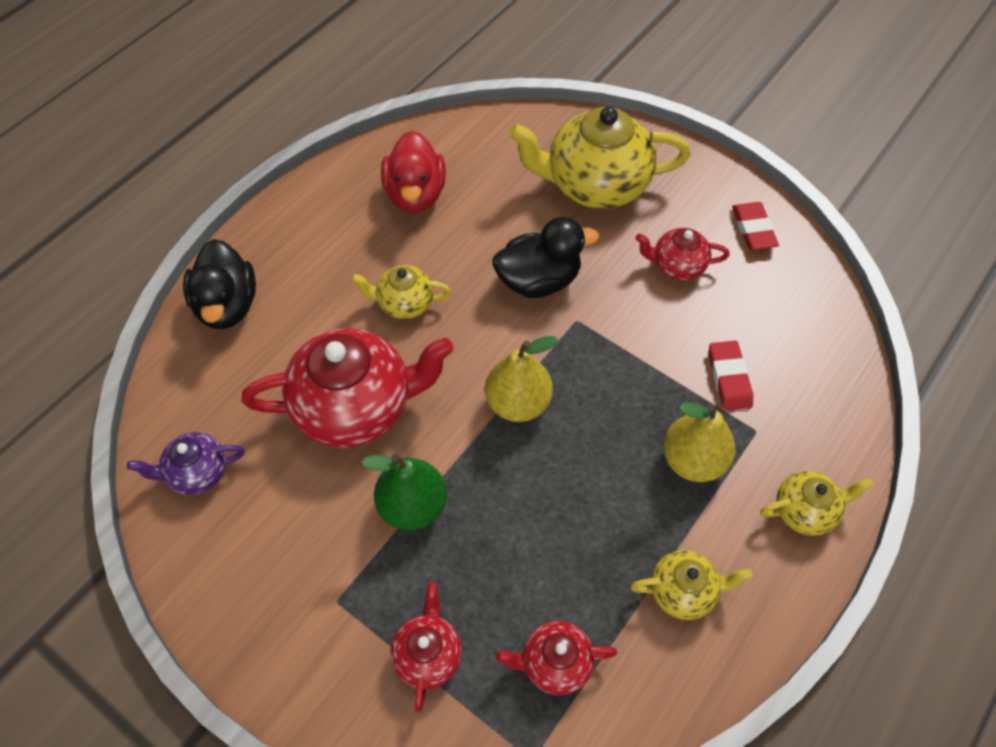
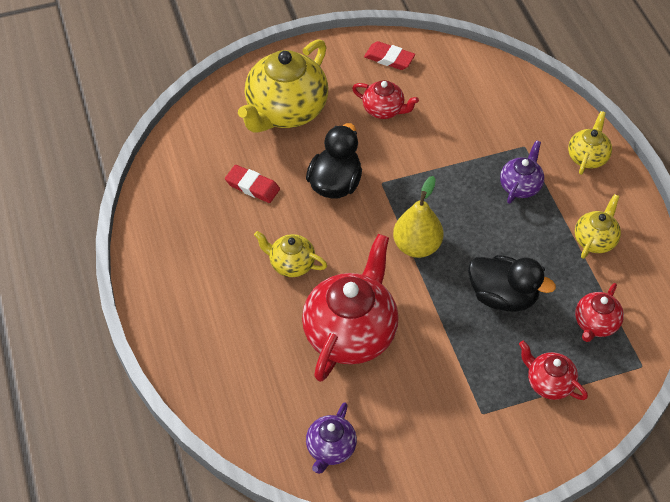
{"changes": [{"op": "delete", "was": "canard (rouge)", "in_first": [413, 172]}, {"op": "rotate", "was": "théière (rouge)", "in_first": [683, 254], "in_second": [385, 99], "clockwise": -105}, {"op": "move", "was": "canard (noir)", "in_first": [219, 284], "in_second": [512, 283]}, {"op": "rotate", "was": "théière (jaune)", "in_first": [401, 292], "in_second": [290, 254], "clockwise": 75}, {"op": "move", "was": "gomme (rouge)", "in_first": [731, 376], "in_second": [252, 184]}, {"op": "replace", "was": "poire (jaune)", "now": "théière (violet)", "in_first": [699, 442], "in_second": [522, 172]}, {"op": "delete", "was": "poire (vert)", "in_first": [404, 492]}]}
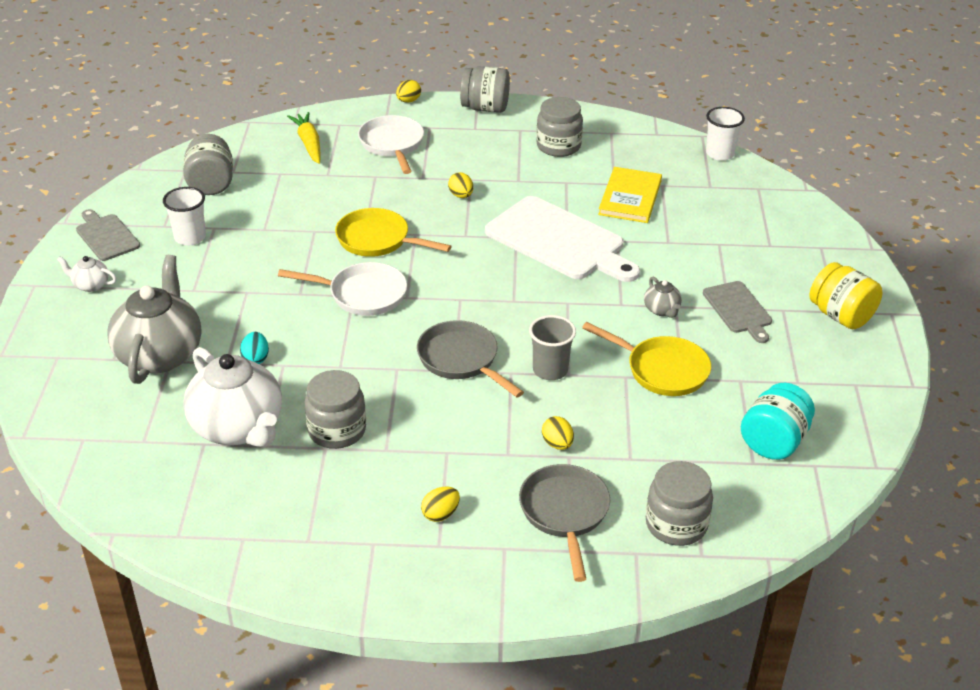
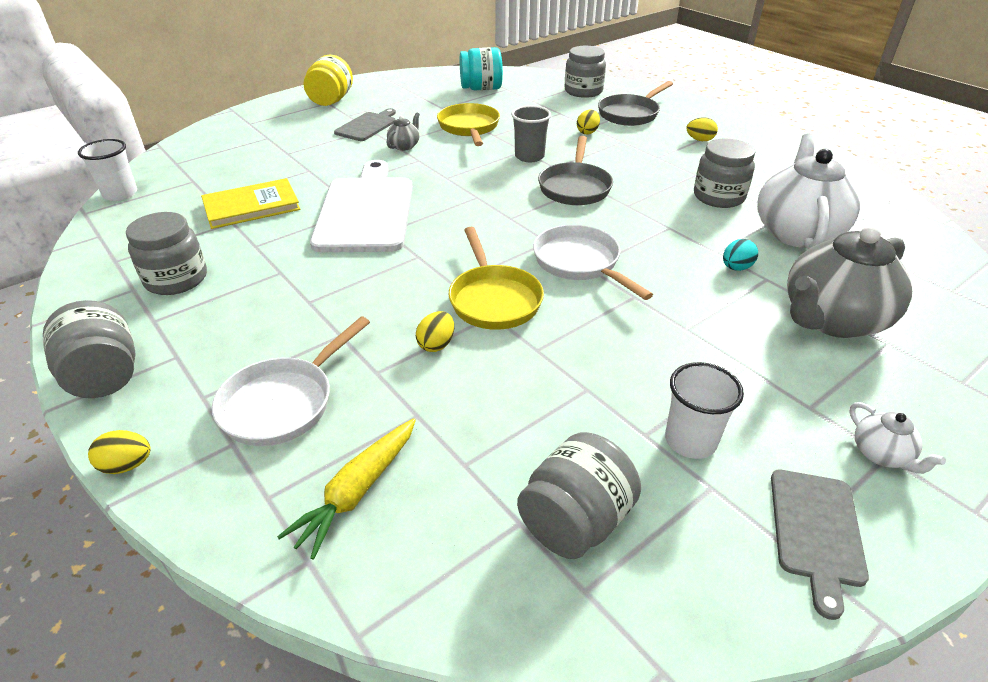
{"changes": [{"op": "move", "was": "œuf (jaune)", "in_first": [460, 185], "in_second": [435, 331]}]}
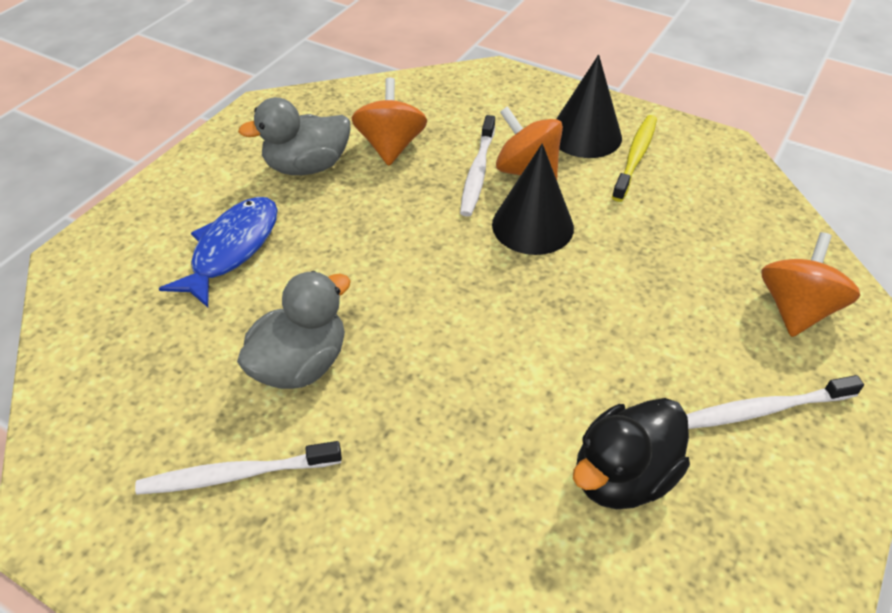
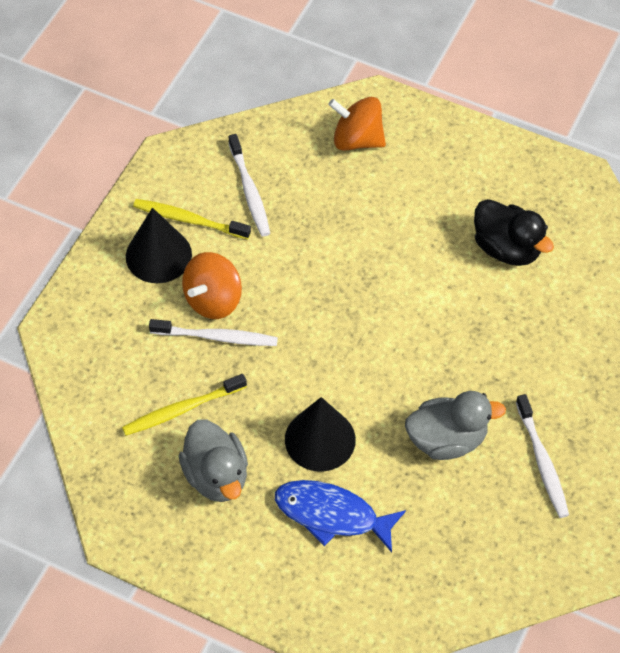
{"changes": [{"op": "replace", "was": "toupie (orange)", "now": "brosse à dents (jaune)", "in_first": [389, 122], "in_second": [184, 404]}, {"op": "move", "was": "cône (noir)", "in_first": [533, 199], "in_second": [320, 434]}, {"op": "rotate", "was": "canard (gris)", "in_first": [294, 330], "in_second": [455, 425], "clockwise": 135}, {"op": "move", "was": "brosse à dents (blanc)", "in_first": [775, 402], "in_second": [249, 185]}]}
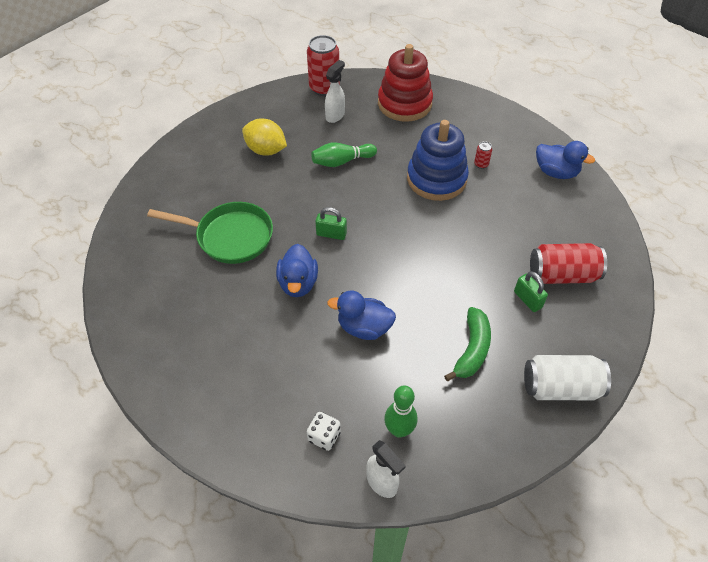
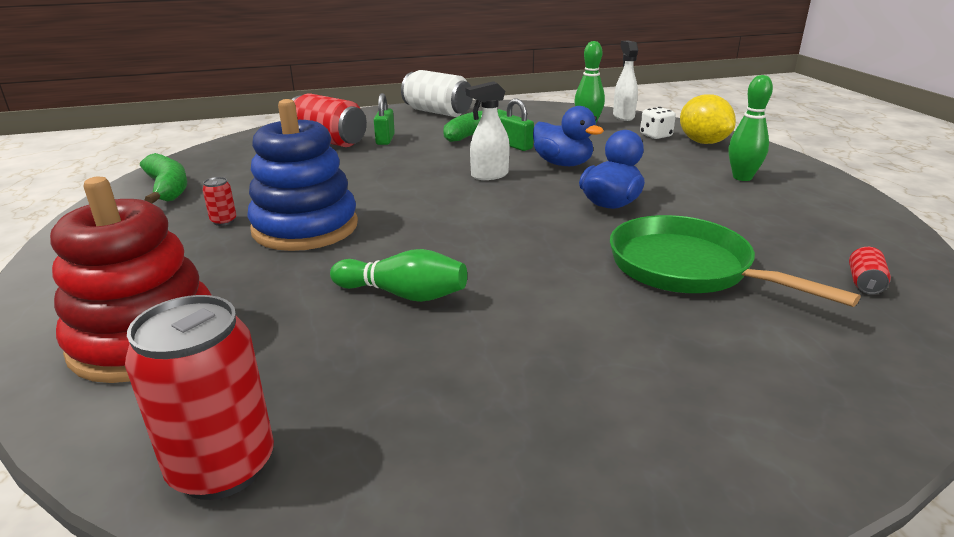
{"changes": [{"op": "move", "was": "vaporisateur (blanc)", "in_first": [335, 91], "in_second": [488, 130]}, {"op": "move", "was": "citron (jaune)", "in_first": [264, 137], "in_second": [708, 119]}, {"op": "replace", "was": "canard (bleu)", "now": "banane (vert)", "in_first": [565, 160], "in_second": [163, 178]}, {"op": "move", "was": "cadenas (vert)", "in_first": [331, 223], "in_second": [517, 124]}, {"op": "insert", "now": "quille (vert)", "in_second": [751, 128]}, {"op": "insert", "now": "canette (rouge)", "in_second": [870, 270]}]}
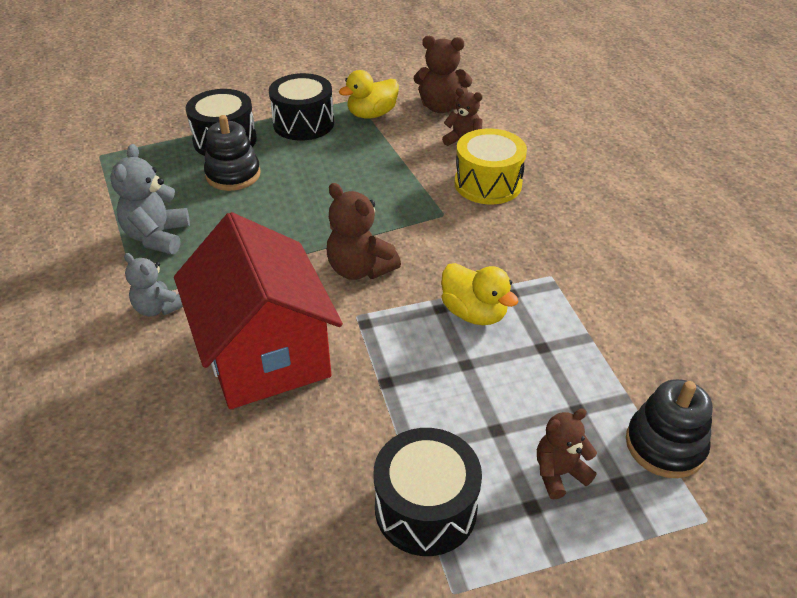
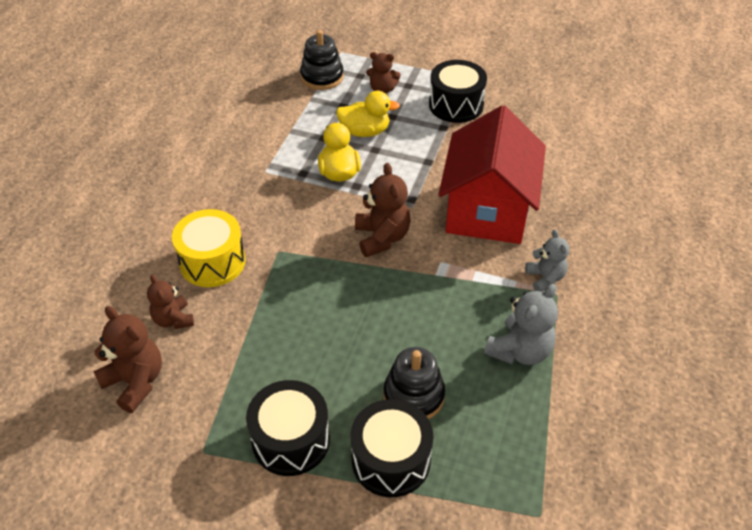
{"changes": [{"op": "move", "was": "canard (jaune)", "in_first": [369, 94], "in_second": [368, 114]}]}
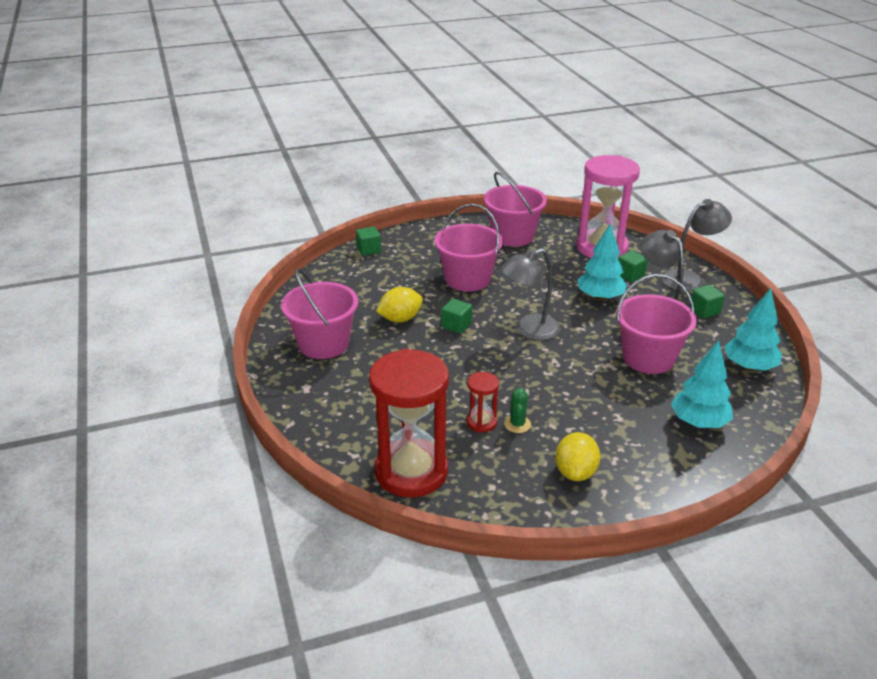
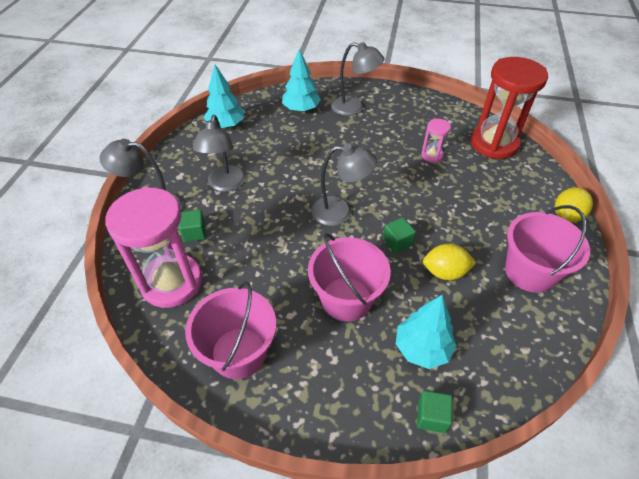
{"changes": [{"op": "move", "was": "arbre (turquoise)", "in_first": [602, 262], "in_second": [426, 332]}, {"op": "delete", "was": "seau (rose)", "in_first": [656, 324]}, {"op": "delete", "was": "cube (vert)", "in_first": [707, 301]}, {"op": "recolor", "was": "sablier (rouge)", "now": "sablier (rose)", "in_first": [483, 402], "in_second": [436, 141]}, {"op": "delete", "was": "cactus (vert)", "in_first": [517, 410]}, {"op": "move", "was": "citron (jaune)", "in_first": [578, 456], "in_second": [573, 204]}, {"op": "insert", "now": "lampe (gris)", "in_second": [357, 79]}]}
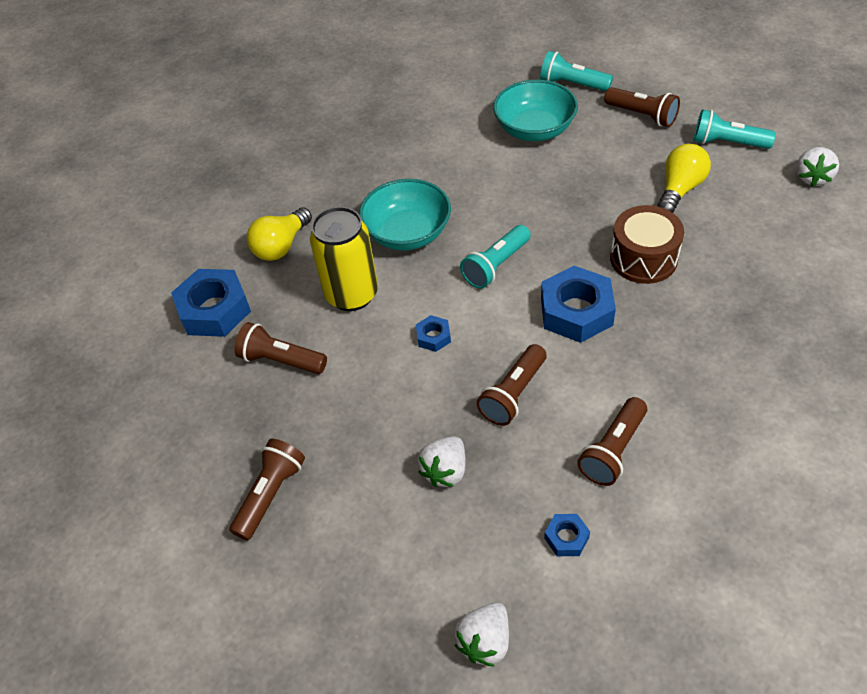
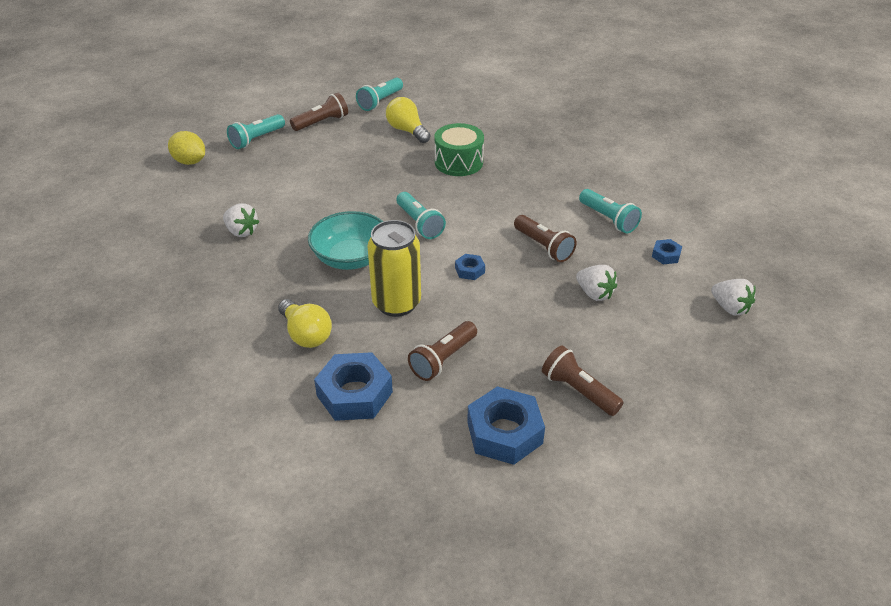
{"changes": [{"op": "delete", "was": "bol (turquoise)", "in_first": [535, 110]}, {"op": "move", "was": "fraise (blanc)", "in_first": [817, 167], "in_second": [241, 220]}, {"op": "recolor", "was": "tambour (marron)", "now": "tambour (vert)", "in_first": [647, 244], "in_second": [459, 149]}, {"op": "move", "was": "écrou (bleu)", "in_first": [578, 304], "in_second": [506, 425]}, {"op": "recolor", "was": "lampe de poche (marron)", "now": "lampe de poche (turquoise)", "in_first": [612, 441], "in_second": [610, 211]}, {"op": "insert", "now": "citron (jaune)", "in_second": [186, 148]}]}
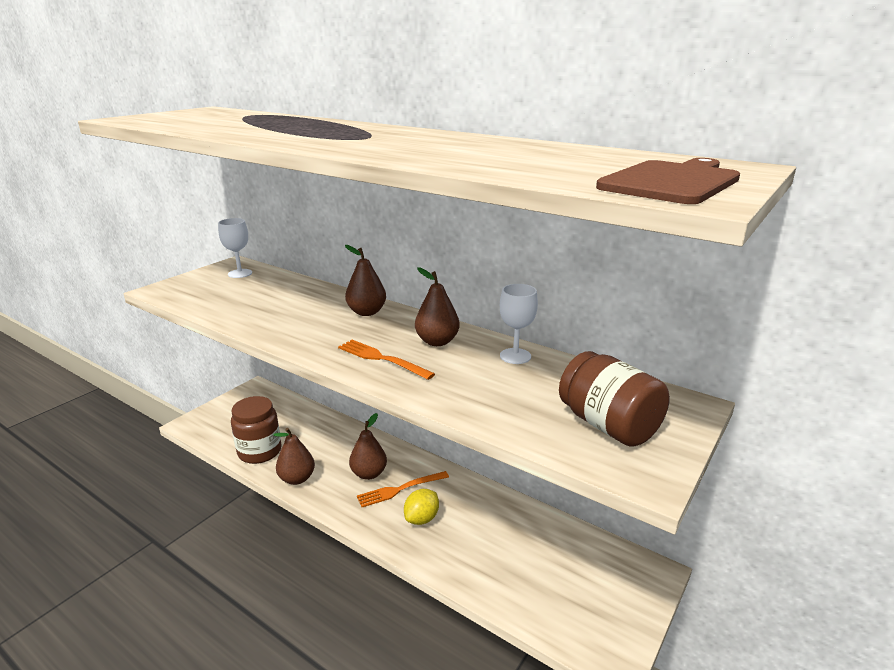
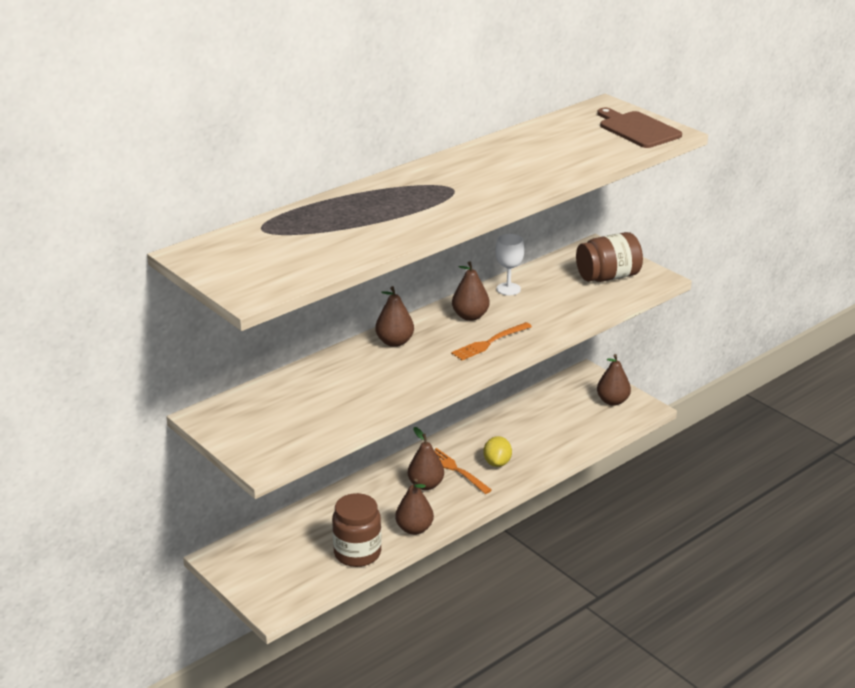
{"changes": [{"op": "delete", "was": "verre à pied (blanc)", "in_first": [235, 248]}, {"op": "rotate", "was": "fourchette (orange)", "in_first": [403, 489], "in_second": [463, 471], "clockwise": 150}, {"op": "rotate", "was": "citron (jaune)", "in_first": [421, 507], "in_second": [497, 451], "clockwise": 45}, {"op": "insert", "now": "poire (marron)", "in_second": [614, 380]}]}
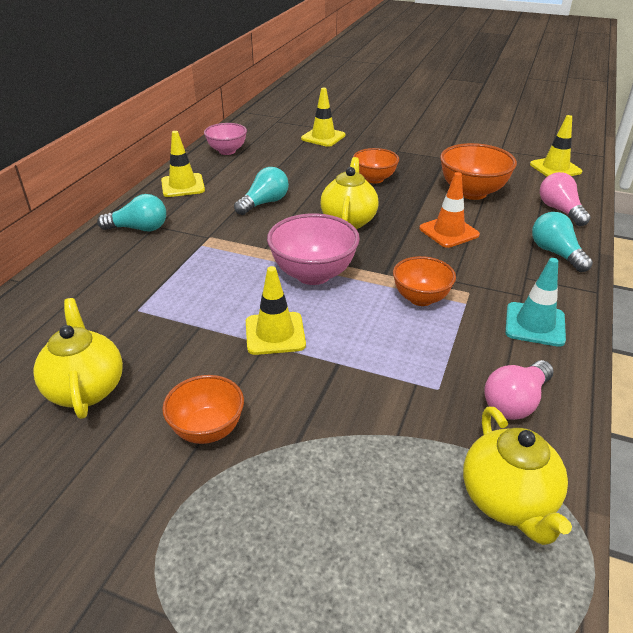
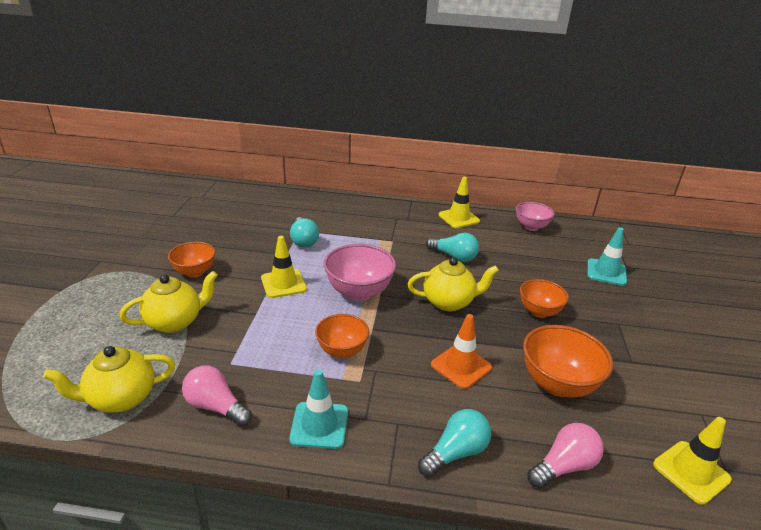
{"changes": [{"op": "recolor", "was": "cône de chantier (jaune)", "now": "cône de chantier (turquoise)", "in_first": [323, 117], "in_second": [607, 256]}, {"op": "move", "was": "ampoule (turquoise)", "in_first": [131, 212], "in_second": [304, 232]}, {"op": "move", "was": "théière (jaune)", "in_first": [78, 358], "in_second": [169, 302]}]}
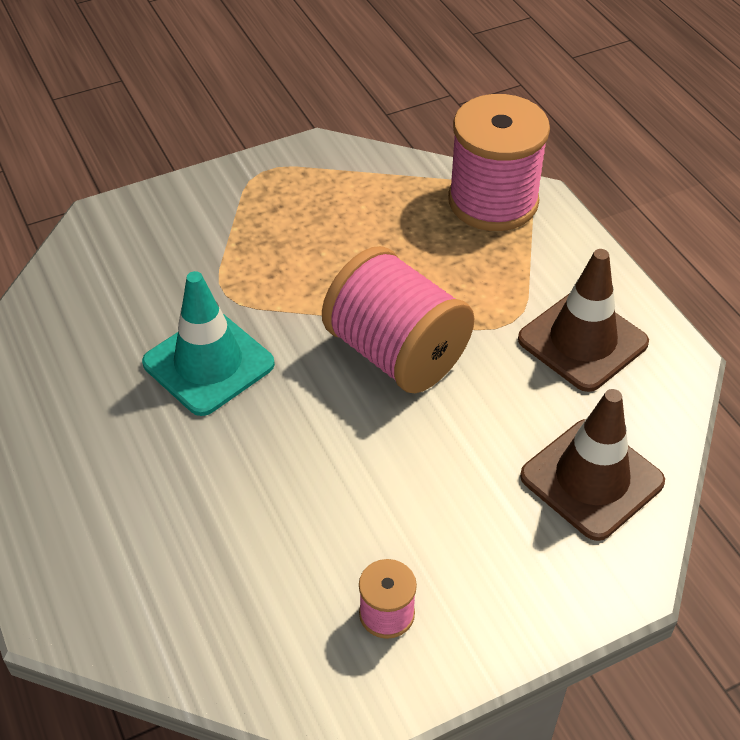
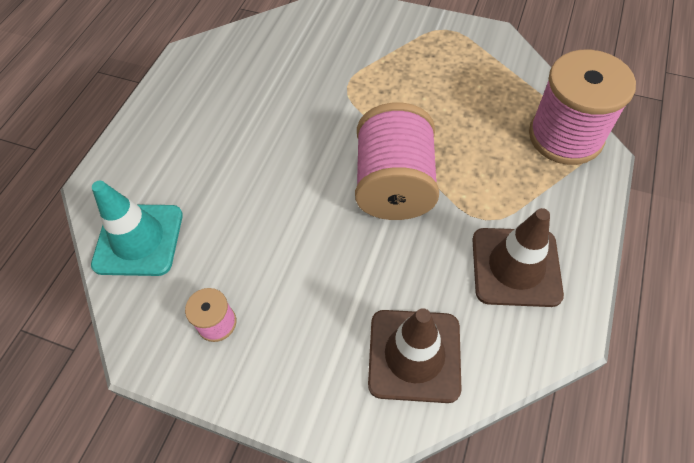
{"changes": [{"op": "move", "was": "cône de chantier (turquoise)", "in_first": [208, 343], "in_second": [137, 228]}]}
